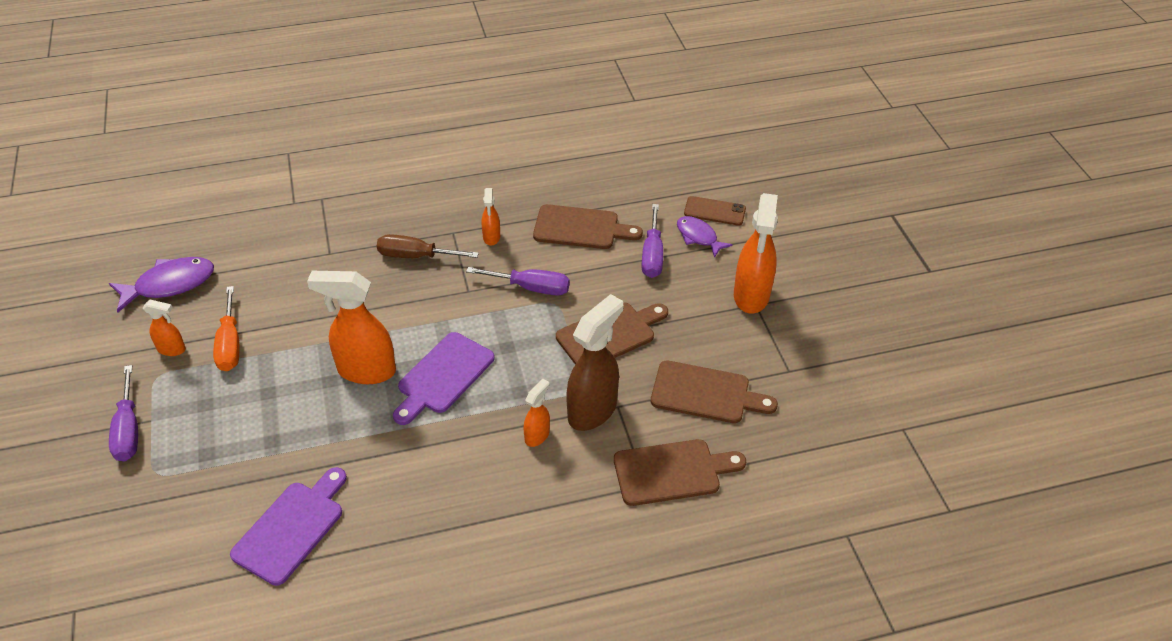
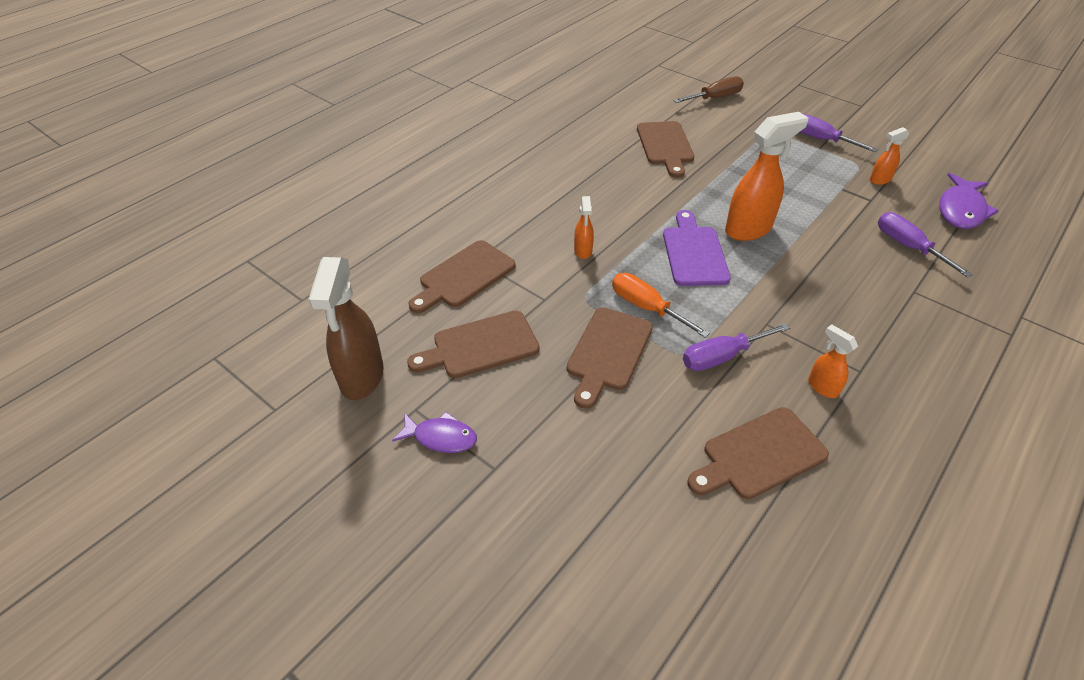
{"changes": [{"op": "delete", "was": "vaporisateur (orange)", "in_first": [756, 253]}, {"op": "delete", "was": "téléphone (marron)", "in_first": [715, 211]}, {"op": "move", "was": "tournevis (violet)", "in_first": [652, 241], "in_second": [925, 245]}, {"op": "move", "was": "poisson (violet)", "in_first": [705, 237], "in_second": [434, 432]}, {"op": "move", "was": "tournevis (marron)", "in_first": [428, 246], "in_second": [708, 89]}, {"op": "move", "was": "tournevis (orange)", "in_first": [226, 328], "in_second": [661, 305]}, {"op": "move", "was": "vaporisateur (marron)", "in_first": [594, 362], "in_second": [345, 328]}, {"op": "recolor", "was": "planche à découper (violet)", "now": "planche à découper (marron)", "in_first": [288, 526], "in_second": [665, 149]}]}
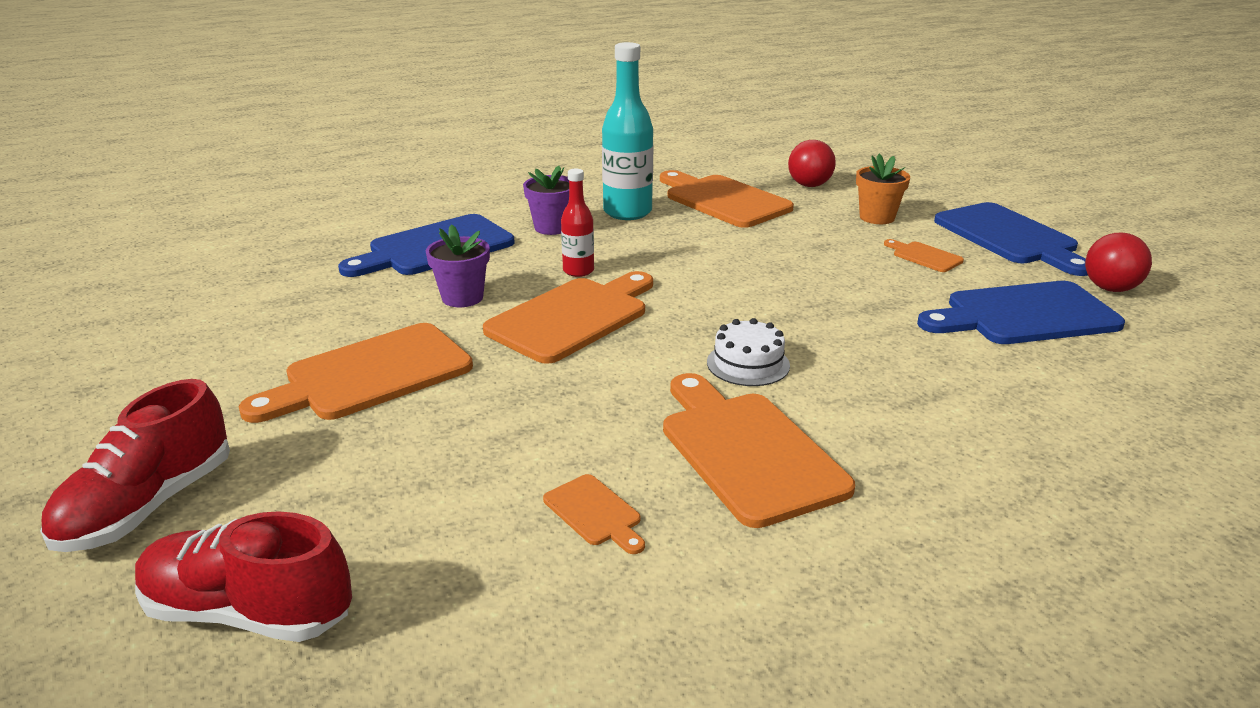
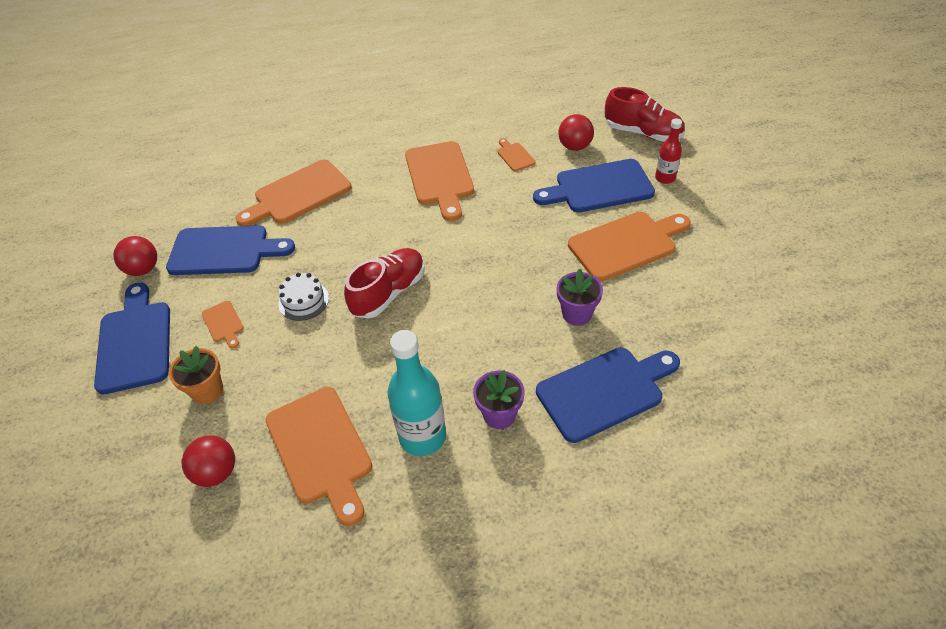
{"changes": [{"op": "move", "was": "bouteille (rouge)", "in_first": [577, 223], "in_second": [668, 151]}, {"op": "move", "was": "planche à découper (orange)", "in_first": [568, 317], "in_second": [293, 193]}, {"op": "move", "was": "gâteau (blanc)", "in_first": [748, 352], "in_second": [303, 297]}, {"op": "move", "was": "chaussure (rouge)", "in_first": [135, 465], "in_second": [384, 283]}, {"op": "insert", "now": "balle (rouge)", "in_second": [576, 132]}, {"op": "insert", "now": "planche à découper (bleu)", "in_second": [594, 185]}]}
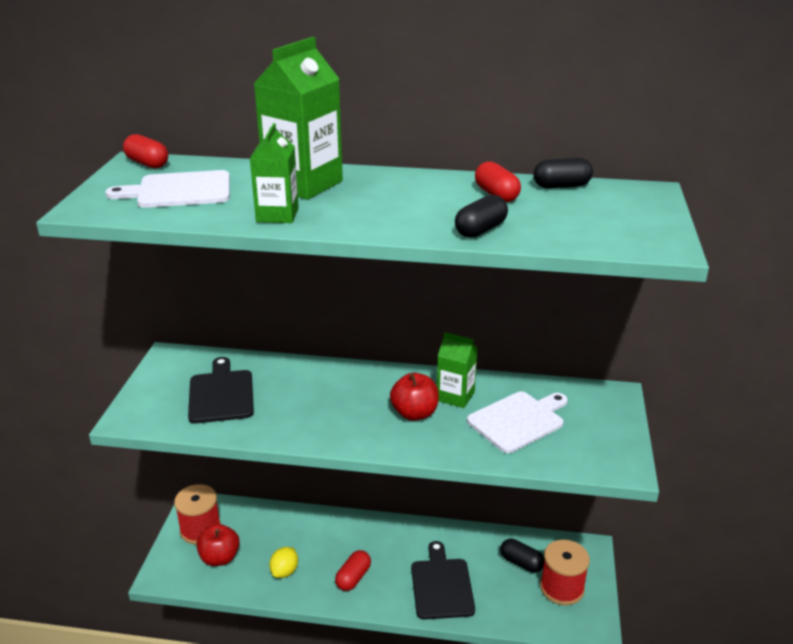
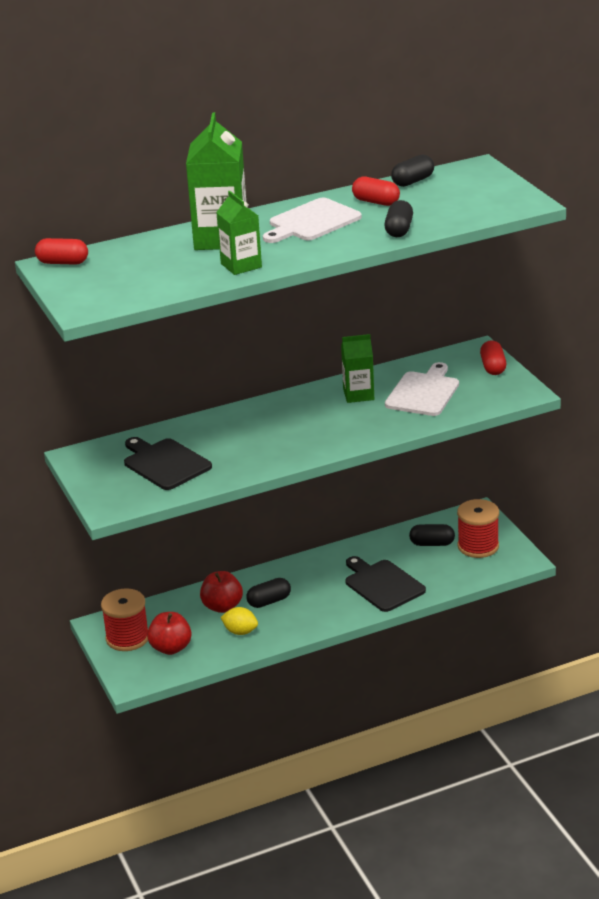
{"changes": [{"op": "move", "was": "planche à découper (blanc)", "in_first": [167, 189], "in_second": [312, 220]}, {"op": "move", "was": "pomme (rouge)", "in_first": [414, 397], "in_second": [221, 592]}, {"op": "rotate", "was": "citron (jaune)", "in_first": [283, 562], "in_second": [239, 621], "clockwise": -60}, {"op": "move", "was": "gélule (rouge)", "in_first": [353, 570], "in_second": [493, 357]}, {"op": "insert", "now": "gélule (noir)", "in_second": [268, 593]}]}
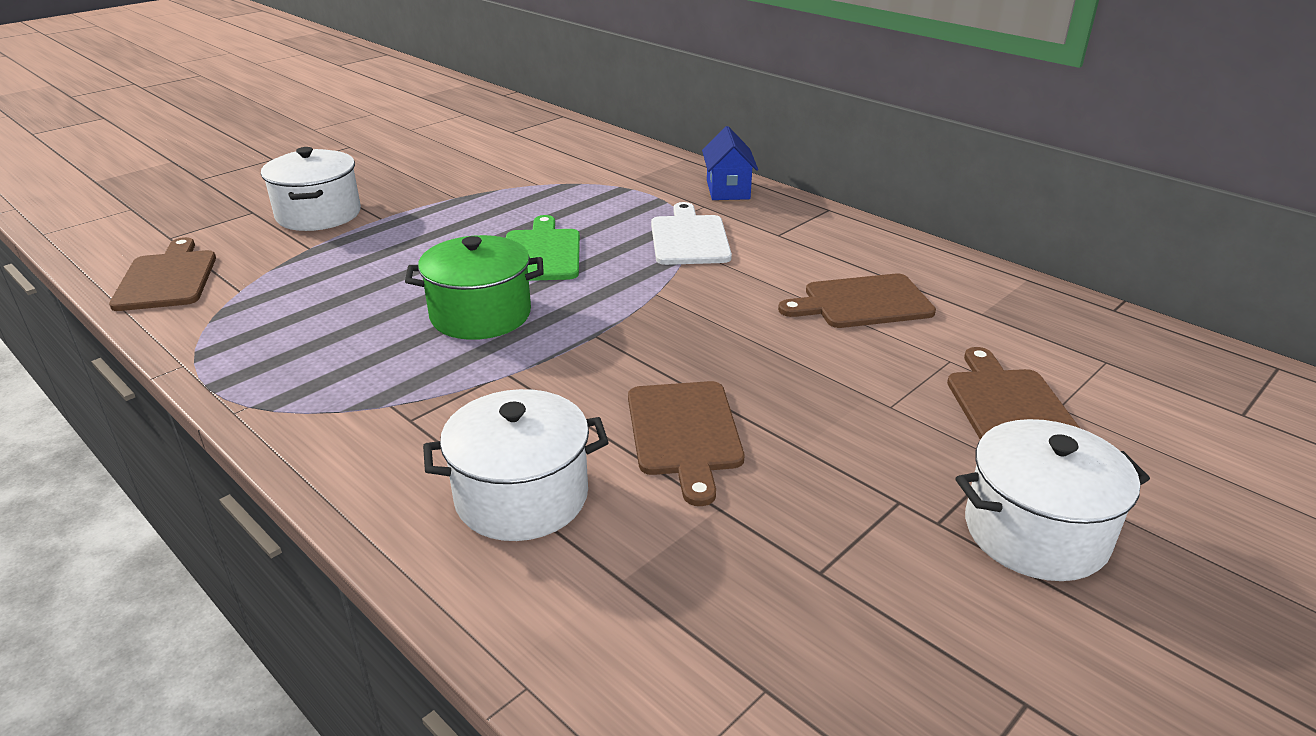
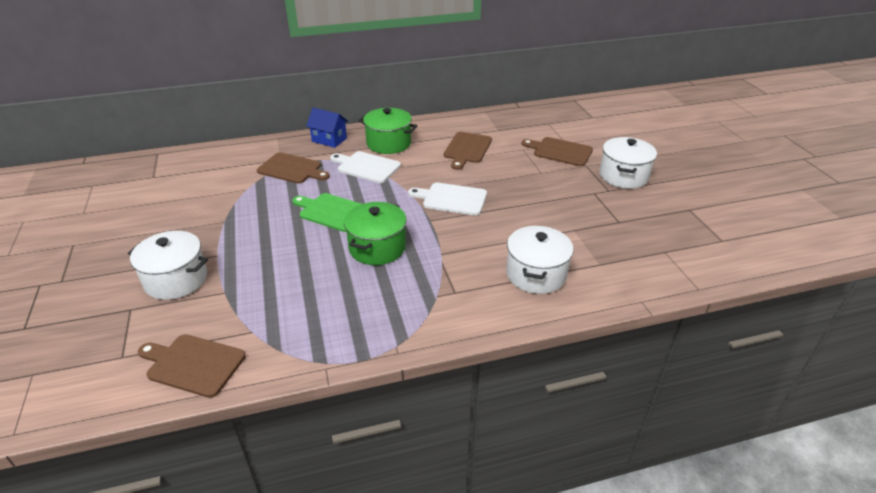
{"changes": [{"op": "move", "was": "planche à découper (marron)", "in_first": [686, 443], "in_second": [293, 168]}, {"op": "insert", "now": "marmite (vert)", "in_second": [387, 131]}, {"op": "insert", "now": "planche à découper (blanc)", "in_second": [447, 199]}]}
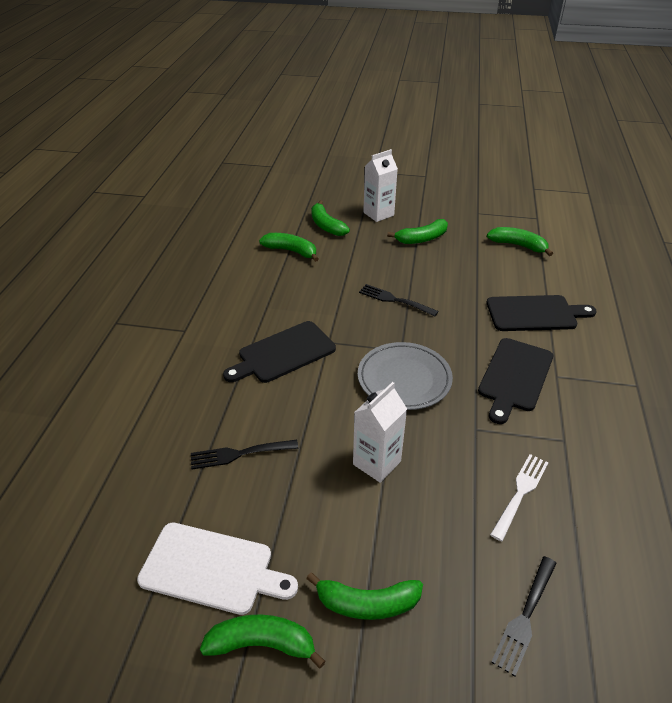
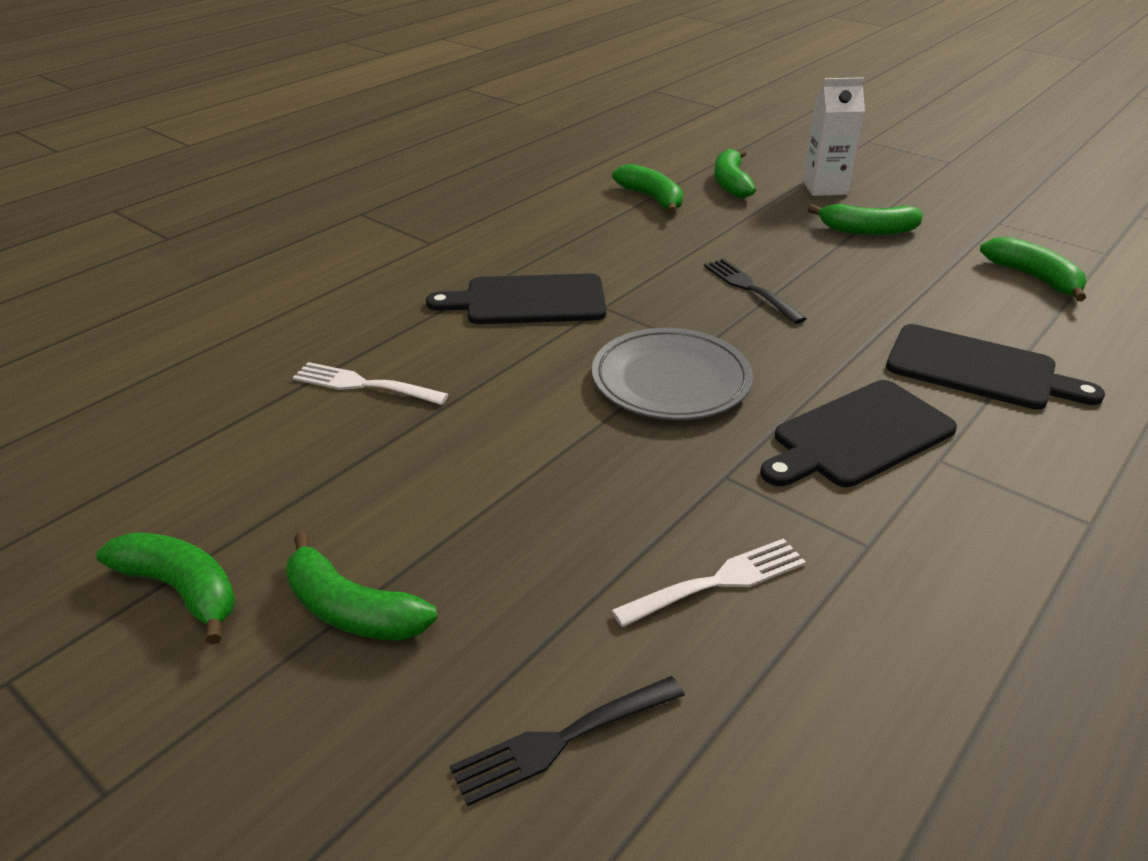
{"changes": [{"op": "delete", "was": "brique de lait (blanc)", "in_first": [380, 432]}, {"op": "recolor", "was": "fourchette (noir)", "now": "fourchette (blanc)", "in_first": [244, 454], "in_second": [370, 383]}, {"op": "delete", "was": "planche à découper (blanc)", "in_first": [217, 569]}]}
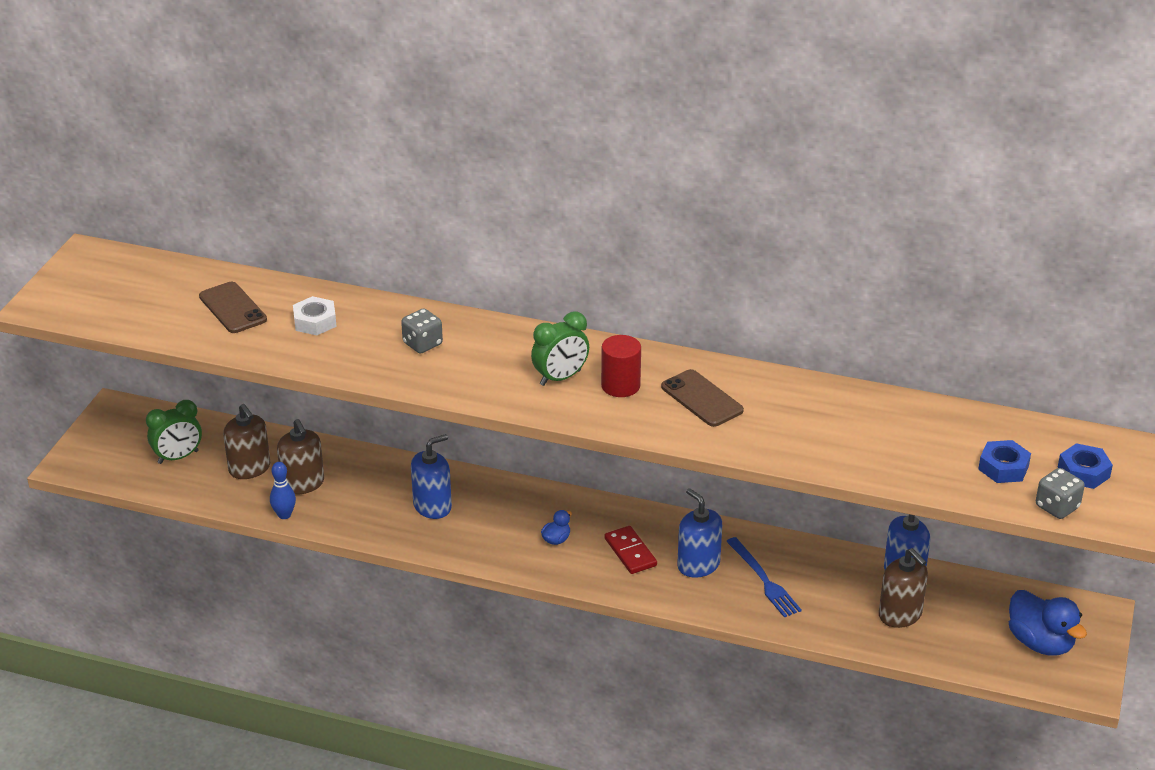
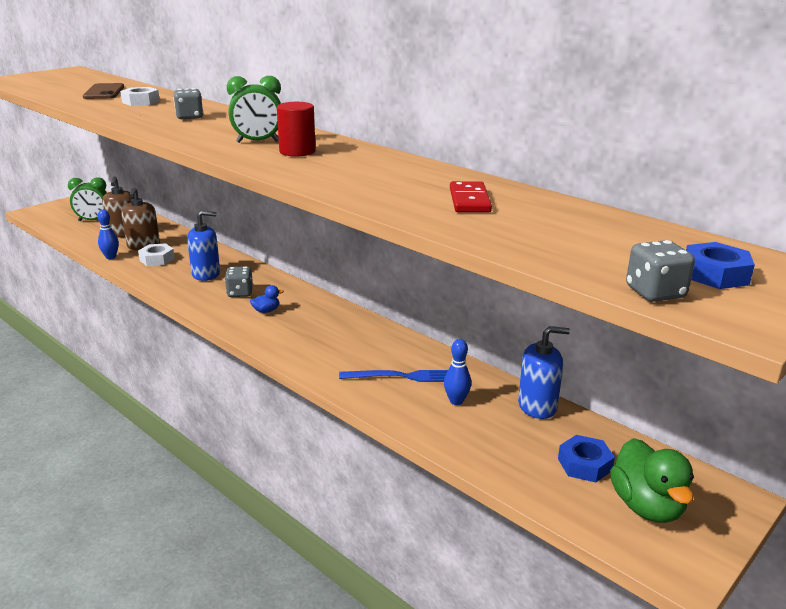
{"changes": [{"op": "delete", "was": "téléphone (marron)", "in_first": [702, 398]}, {"op": "move", "was": "écrou (bleu)", "in_first": [1004, 461], "in_second": [586, 458]}, {"op": "delete", "was": "distributeur de savon (bleu)", "in_first": [699, 533]}, {"op": "move", "was": "domino (rouge)", "in_first": [631, 550], "in_second": [471, 197]}, {"op": "rotate", "was": "fourchette (bleu)", "in_first": [764, 577], "in_second": [393, 376], "clockwise": -90}, {"op": "delete", "was": "distributeur de savon (marron)", "in_first": [903, 588]}, {"op": "recolor", "was": "canard (bleu)", "now": "canard (vert)", "in_first": [1048, 623], "in_second": [652, 480]}, {"op": "insert", "now": "écrou (blanc)", "in_second": [156, 254]}, {"op": "insert", "now": "dé (gris)", "in_second": [239, 281]}, {"op": "insert", "now": "quille (bleu)", "in_second": [457, 372]}]}
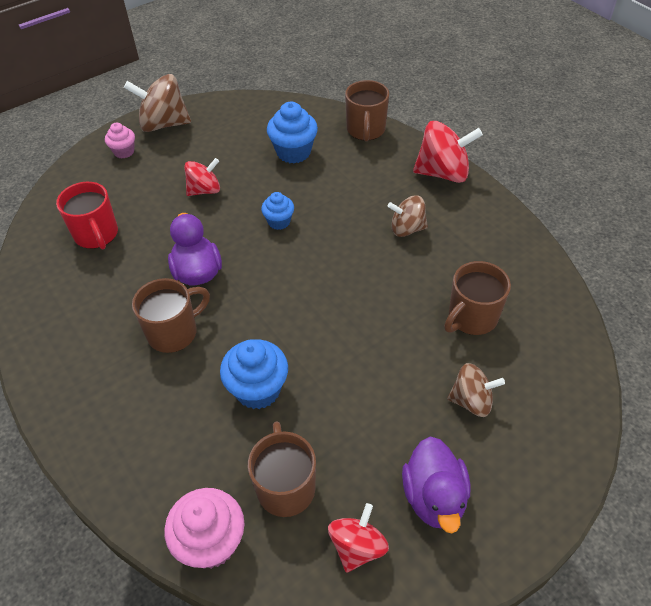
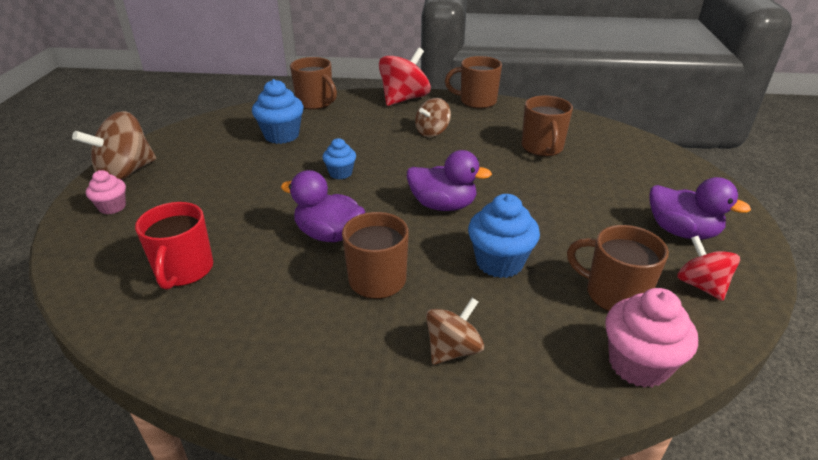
{"changes": [{"op": "delete", "was": "toupie (rouge)", "in_first": [202, 177]}, {"op": "rotate", "was": "tasse (rouge)", "in_first": [87, 215], "in_second": [174, 246], "clockwise": 75}, {"op": "move", "was": "toupie (marron)", "in_first": [476, 390], "in_second": [455, 331]}, {"op": "insert", "now": "tasse (marron)", "in_second": [473, 82]}, {"op": "insert", "now": "canard (violet)", "in_second": [449, 180]}]}
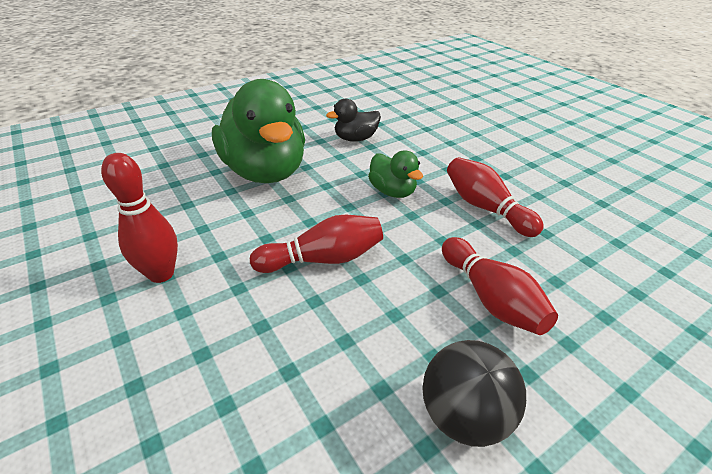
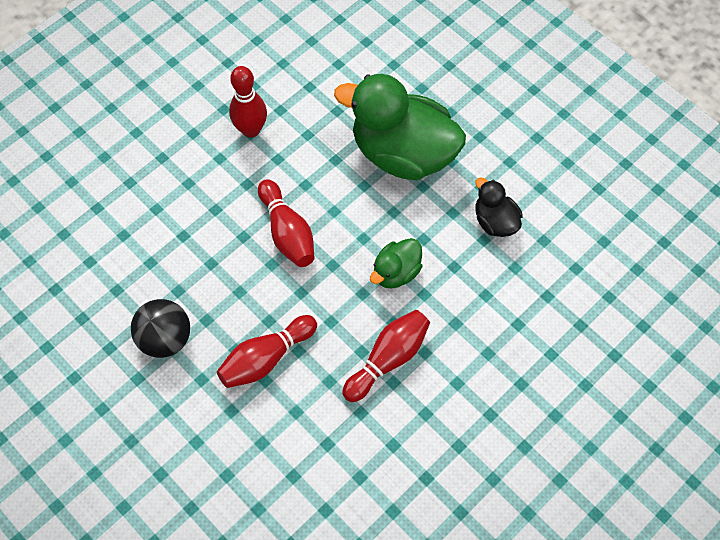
{"changes": [{"op": "rotate", "was": "canard (vert)", "in_first": [258, 131], "in_second": [400, 127], "clockwise": 60}]}
